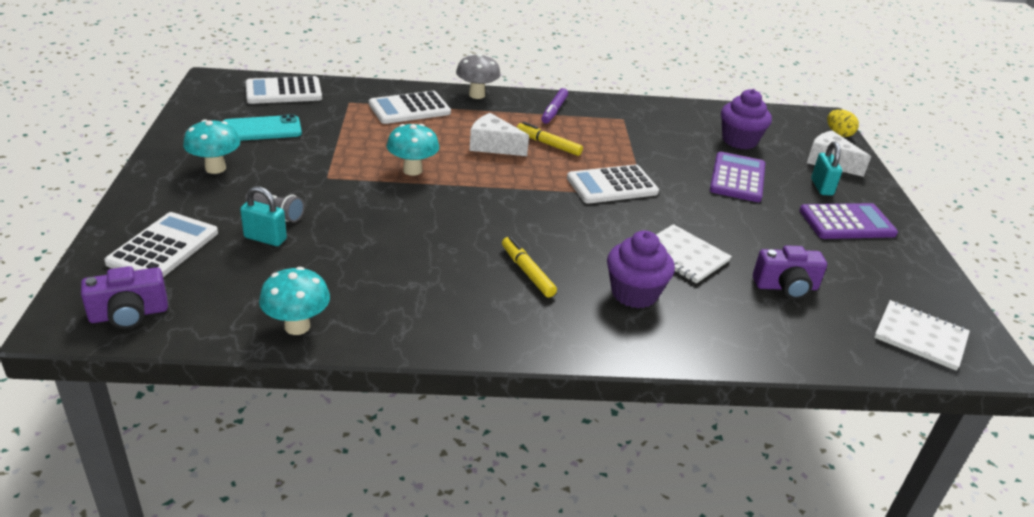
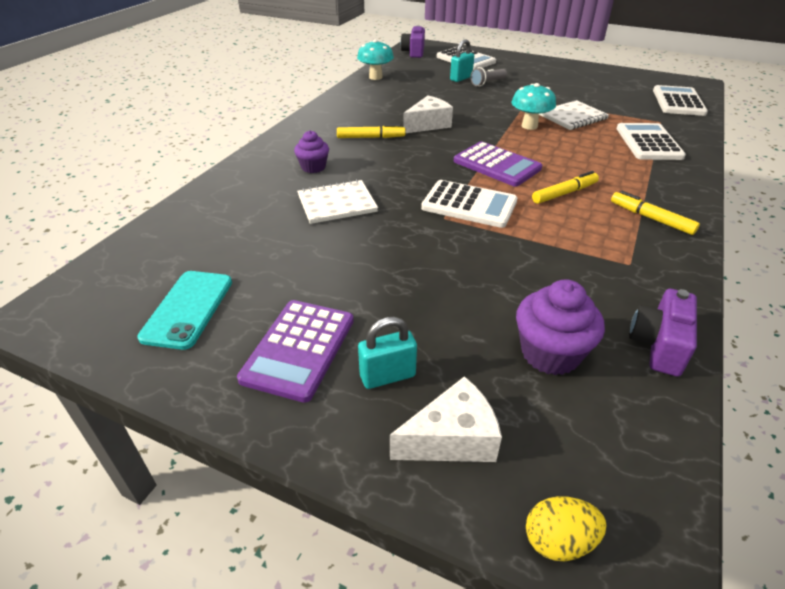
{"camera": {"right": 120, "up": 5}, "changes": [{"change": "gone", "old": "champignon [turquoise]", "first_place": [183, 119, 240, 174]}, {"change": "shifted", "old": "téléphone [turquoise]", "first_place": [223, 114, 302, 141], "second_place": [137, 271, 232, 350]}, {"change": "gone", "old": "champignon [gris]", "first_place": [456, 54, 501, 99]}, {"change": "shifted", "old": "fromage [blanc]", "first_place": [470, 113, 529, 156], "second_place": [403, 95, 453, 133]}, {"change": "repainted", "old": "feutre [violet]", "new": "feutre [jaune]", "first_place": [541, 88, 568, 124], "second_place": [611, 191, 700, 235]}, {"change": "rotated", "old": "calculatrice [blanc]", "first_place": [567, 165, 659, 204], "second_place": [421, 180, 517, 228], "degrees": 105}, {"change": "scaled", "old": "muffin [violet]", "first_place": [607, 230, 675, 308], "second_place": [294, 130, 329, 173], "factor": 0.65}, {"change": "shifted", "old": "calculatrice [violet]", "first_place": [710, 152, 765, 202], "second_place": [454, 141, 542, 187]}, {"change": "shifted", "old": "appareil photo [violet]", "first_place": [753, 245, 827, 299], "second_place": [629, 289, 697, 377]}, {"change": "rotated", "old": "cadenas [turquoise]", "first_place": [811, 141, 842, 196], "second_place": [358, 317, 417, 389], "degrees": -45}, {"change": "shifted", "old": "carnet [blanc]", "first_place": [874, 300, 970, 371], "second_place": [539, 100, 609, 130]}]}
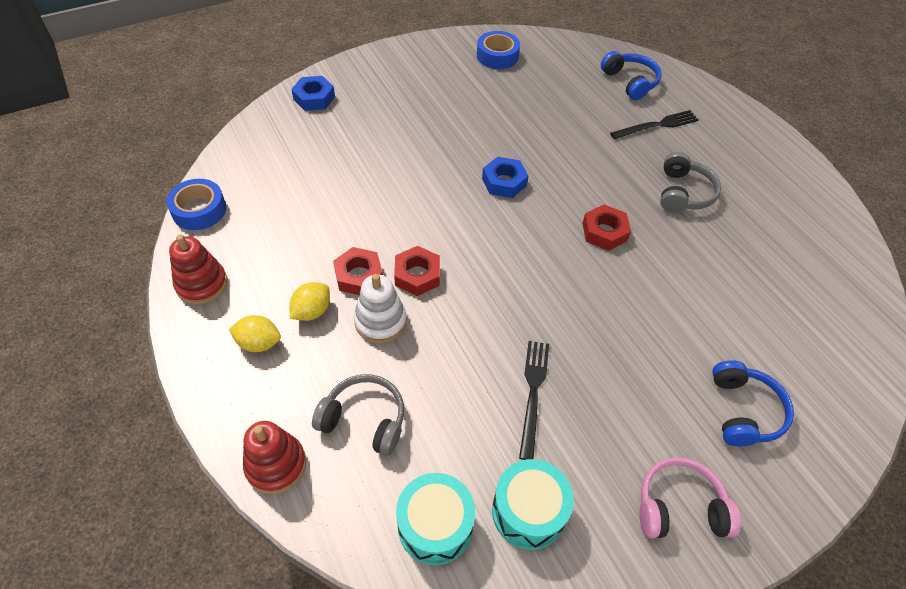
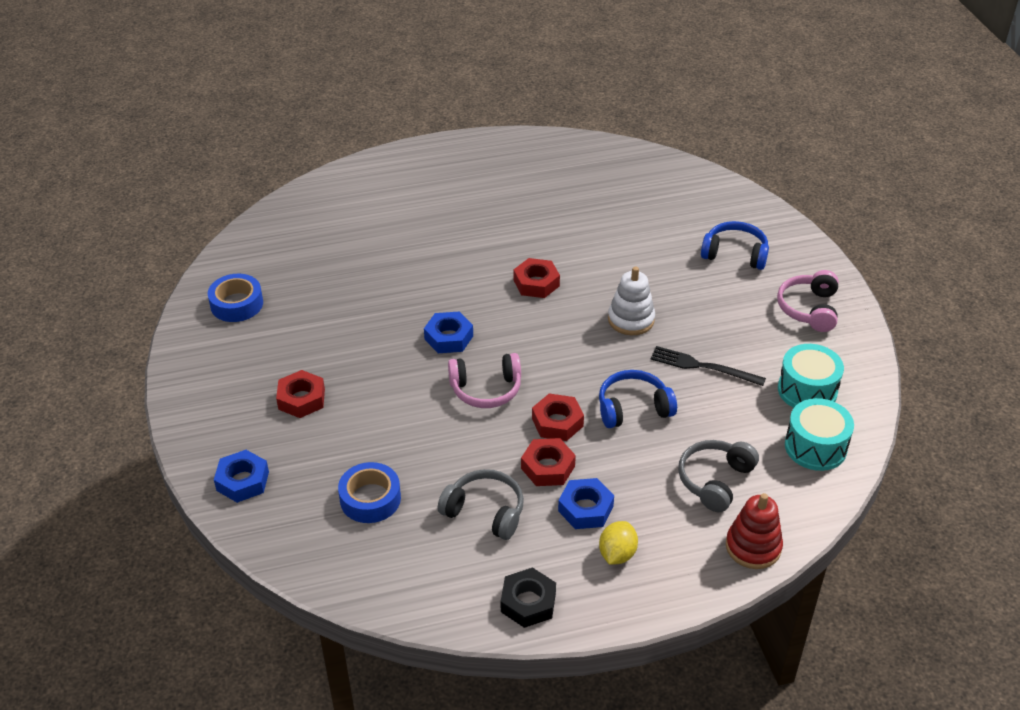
{"camera": {"right": -75, "up": -10}, "changes": [{"change": "shifted", "old": "ruban adhésif [bleu]", "first_place": [166, 179, 226, 230], "second_place": [338, 462, 401, 523]}, {"change": "swapped", "old": "jouet à empiler [rouge]", "new": "écrou [noir]", "first_place": [169, 234, 227, 305], "second_place": [501, 567, 556, 628]}, {"change": "swapped", "old": "citron [jaune]", "new": "écrou [bleu]", "first_place": [290, 282, 330, 321], "second_place": [558, 478, 614, 529]}, {"change": "shifted", "old": "jouet à empiler [blanc]", "first_place": [354, 274, 407, 343], "second_place": [608, 267, 655, 335]}, {"change": "shifted", "old": "casque audio [bleu]", "first_place": [601, 51, 661, 100], "second_place": [599, 370, 677, 428]}, {"change": "gone", "old": "fourchette [noir]", "first_place": [610, 110, 699, 139]}, {"change": "shifted", "old": "casque audio [gris]", "first_place": [660, 152, 721, 213], "second_place": [438, 469, 524, 540]}, {"change": "new", "new": "écrou [rouge]", "second_place": [276, 370, 325, 418]}, {"change": "new", "new": "casque audio [rose]", "second_place": [448, 353, 521, 408]}]}
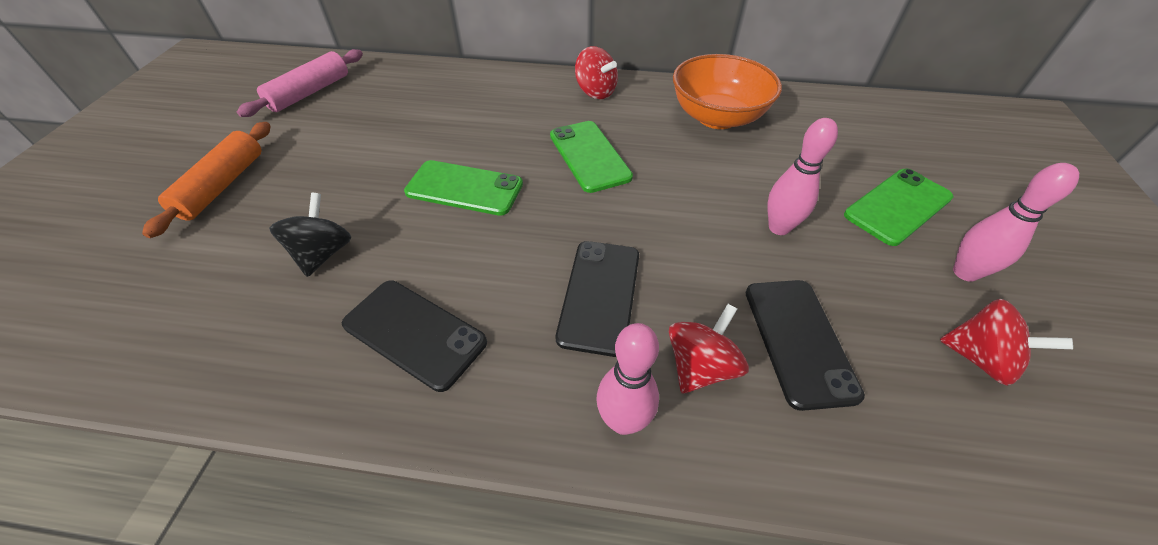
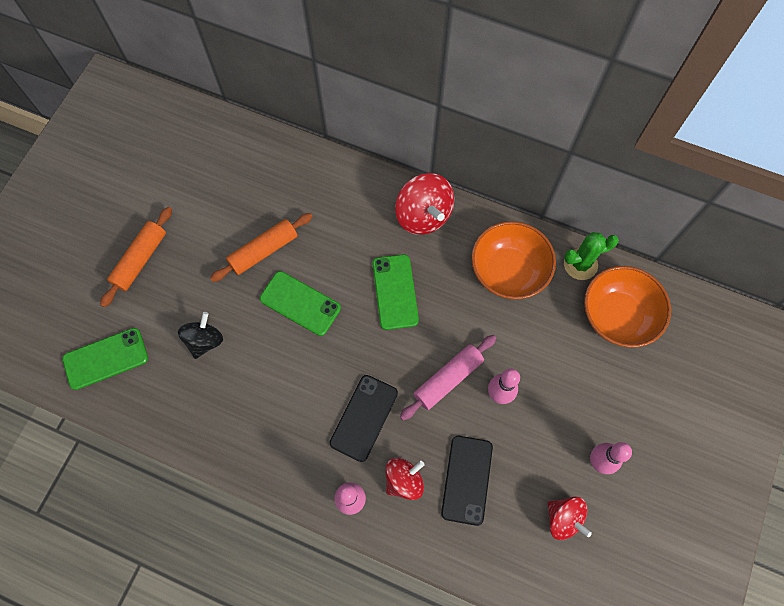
{"camera": {"right": 15, "up": 20}, "changes": [{"change": "shifted", "old": "rouleau à pâtisserie [rose]", "first_place": [237, 49, 363, 117], "second_place": [400, 335, 496, 421]}, {"change": "gone", "old": "téléphone [noir]", "first_place": [342, 280, 487, 392]}, {"change": "scaled", "old": "toupie [rouge]", "first_place": [575, 46, 618, 99], "second_place": [395, 173, 454, 235], "factor": 1.52}, {"change": "shifted", "old": "téléphone [vert]", "first_place": [844, 169, 953, 246], "second_place": [62, 328, 148, 390]}, {"change": "new", "new": "rouleau à pâtisserie [orange]", "second_place": [210, 213, 313, 282]}, {"change": "new", "new": "cactus [vert]", "second_place": [564, 232, 619, 280]}, {"change": "new", "new": "bol [orange]", "second_place": [584, 266, 671, 348]}]}
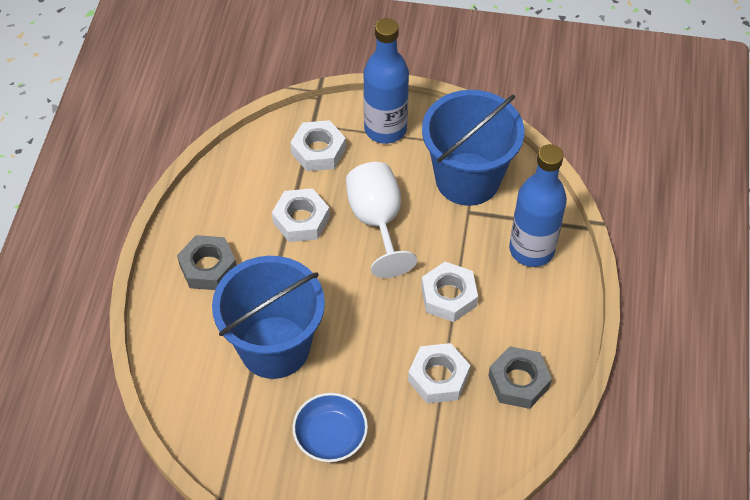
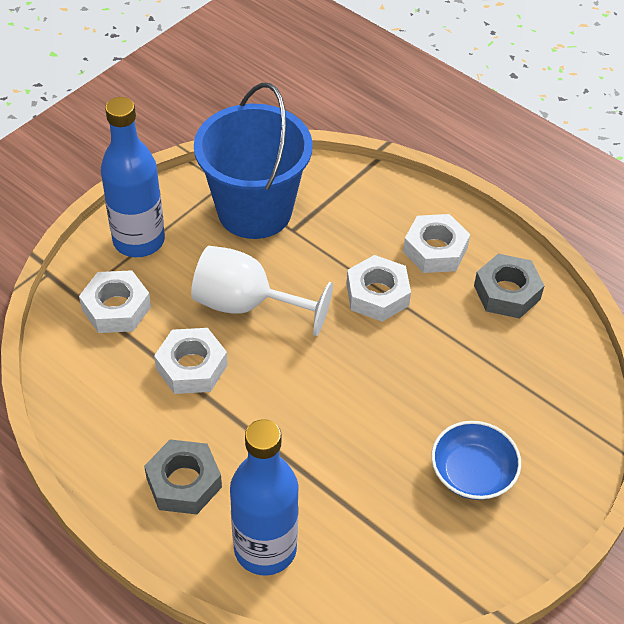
{"camera": {"right": -60, "up": -5}, "changes": [{"change": "gone", "old": "seau [bleu]", "first_place": [212, 256, 325, 379]}, {"change": "shifted", "old": "écrou [blanc]", "first_place": [408, 343, 470, 404], "second_place": [403, 214, 470, 273]}, {"change": "shifted", "old": "bouteille [bleu]", "first_place": [509, 144, 567, 267], "second_place": [230, 419, 299, 575]}]}
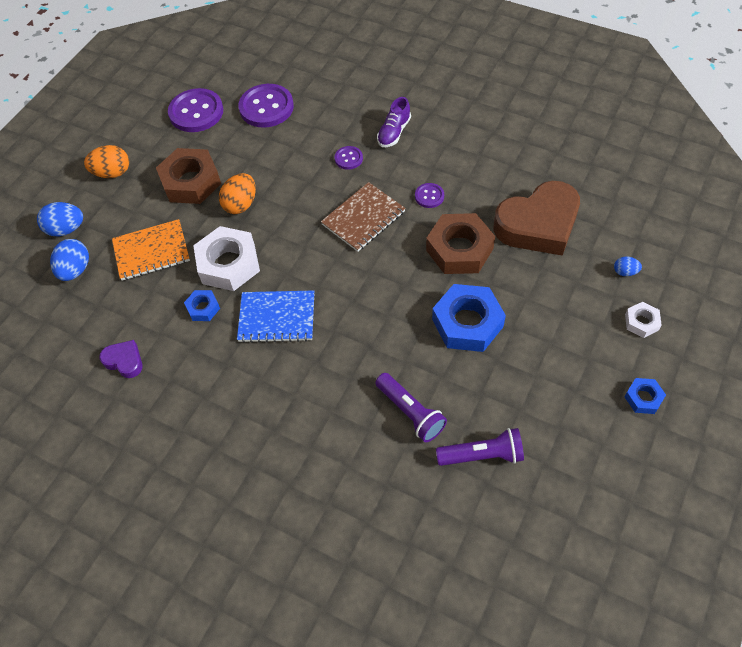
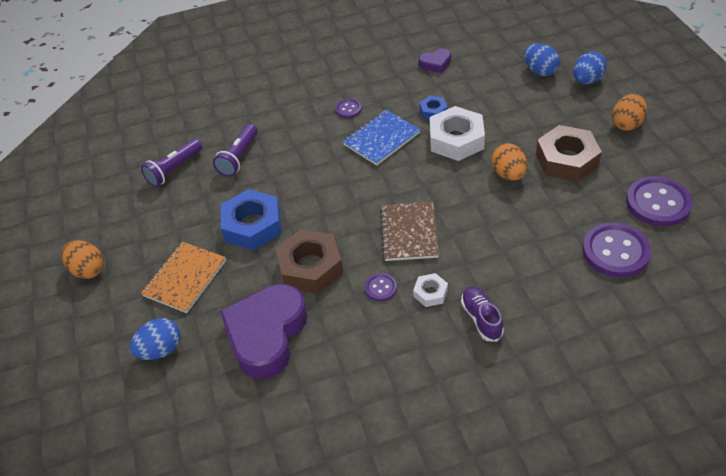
{"camera": {"right": 135, "up": -10}, "changes": [{"change": "shifted", "old": "carnet [orange]", "first_place": [112, 219, 190, 281], "second_place": [141, 242, 226, 313]}, {"change": "shifted", "old": "bouton [violet]", "first_place": [335, 146, 363, 170], "second_place": [335, 99, 362, 118]}, {"change": "rotated", "old": "lampe de poche [violet]", "first_place": [375, 373, 447, 442], "second_place": [213, 124, 258, 177], "degrees": -75}, {"change": "repainted", "old": "cœur [marron]", "new": "cœur [violet]", "first_place": [493, 181, 580, 256], "second_place": [219, 284, 308, 379]}, {"change": "scaled", "old": "œuf [bleu]", "first_place": [614, 257, 642, 276], "second_place": [130, 318, 181, 360], "factor": 1.83}, {"change": "swapped", "old": "écrou [bleu]", "new": "œuf [orange]", "first_place": [624, 378, 666, 414], "second_place": [62, 240, 104, 279]}, {"change": "shifted", "old": "écrou [blanc]", "first_place": [625, 302, 662, 338], "second_place": [413, 273, 448, 307]}]}
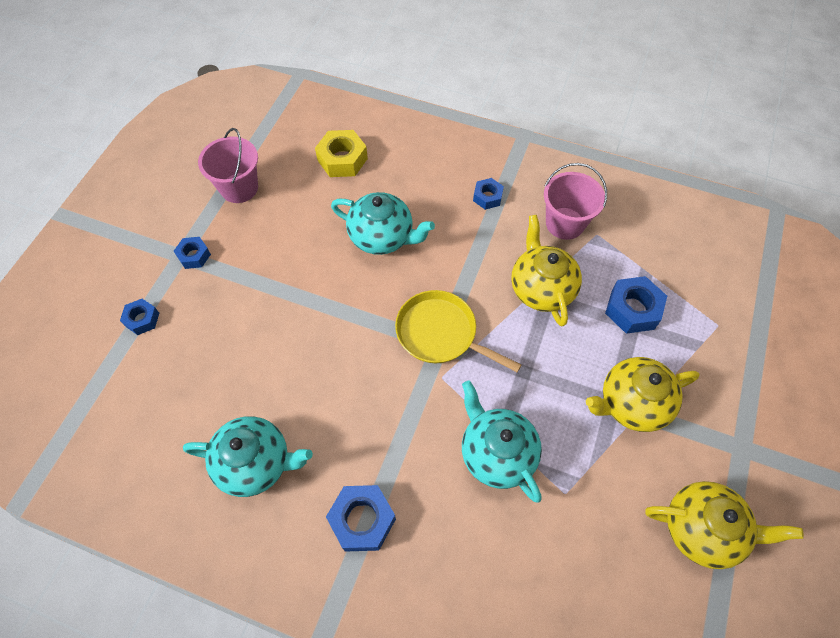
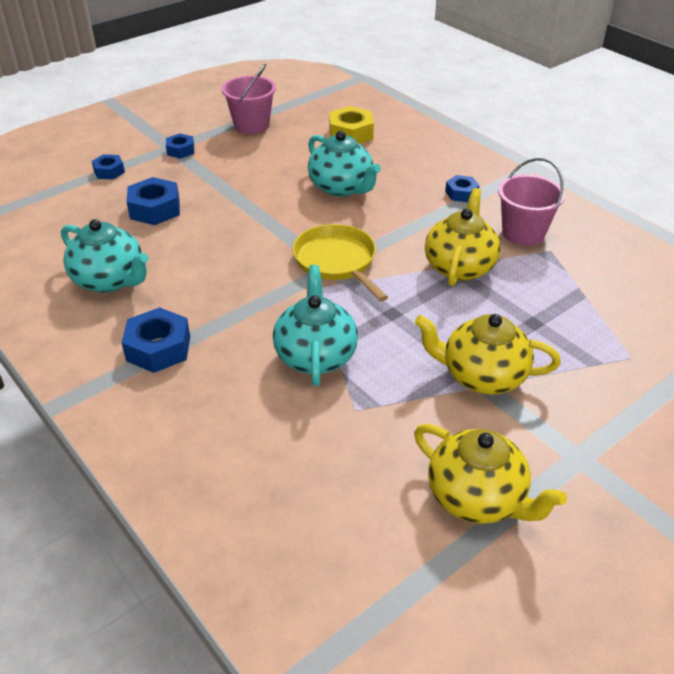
{"camera": {"right": 30, "up": -20}, "changes": [{"change": "shifted", "old": "écrou [bleu]", "first_place": [605, 276, 667, 334], "second_place": [126, 177, 180, 225]}]}
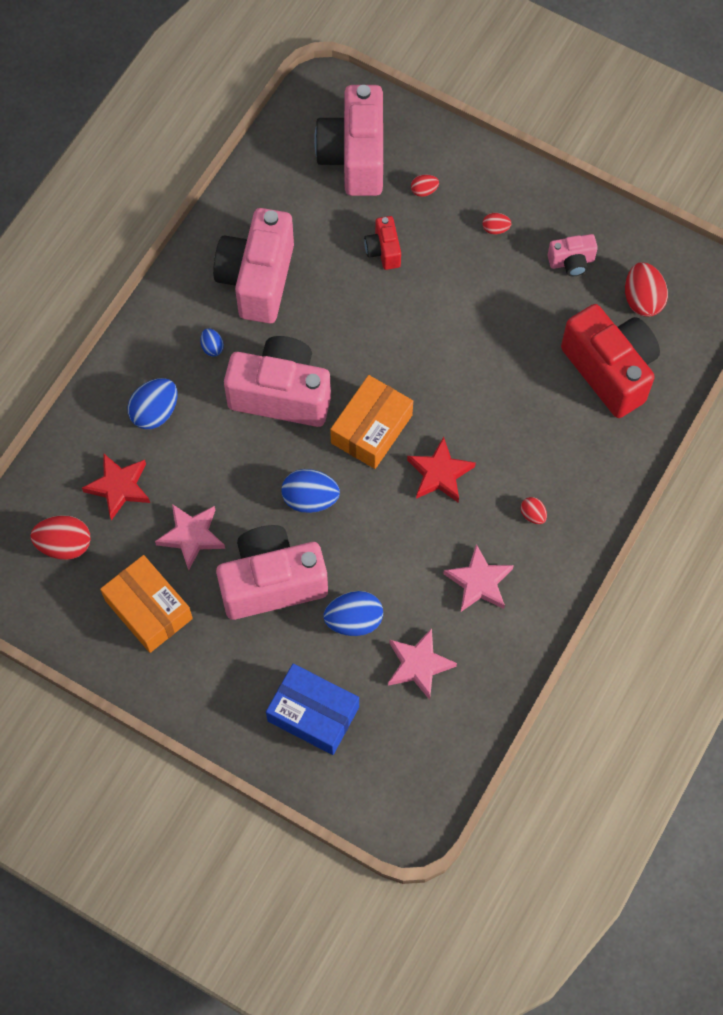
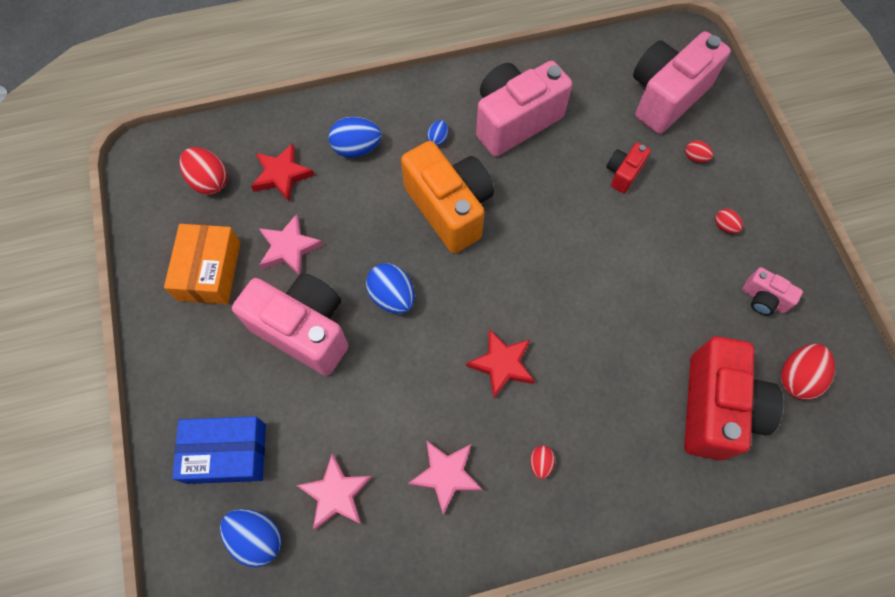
{"camera": {"right": 45, "up": 0}, "changes": [{"change": "repainted", "old": "appareil photo [rose]", "new": "appareil photo [orange]", "first_place": [224, 336, 331, 427], "second_place": [401, 141, 494, 253]}, {"change": "rotated", "old": "boîte [bleu]", "first_place": [266, 664, 359, 755], "second_place": [172, 416, 266, 484], "degrees": -75}, {"change": "shifted", "old": "œuf [bleu]", "first_place": [323, 591, 383, 636], "second_place": [220, 509, 282, 568]}, {"change": "gone", "old": "boîte [orange]", "first_place": [330, 375, 413, 469]}]}
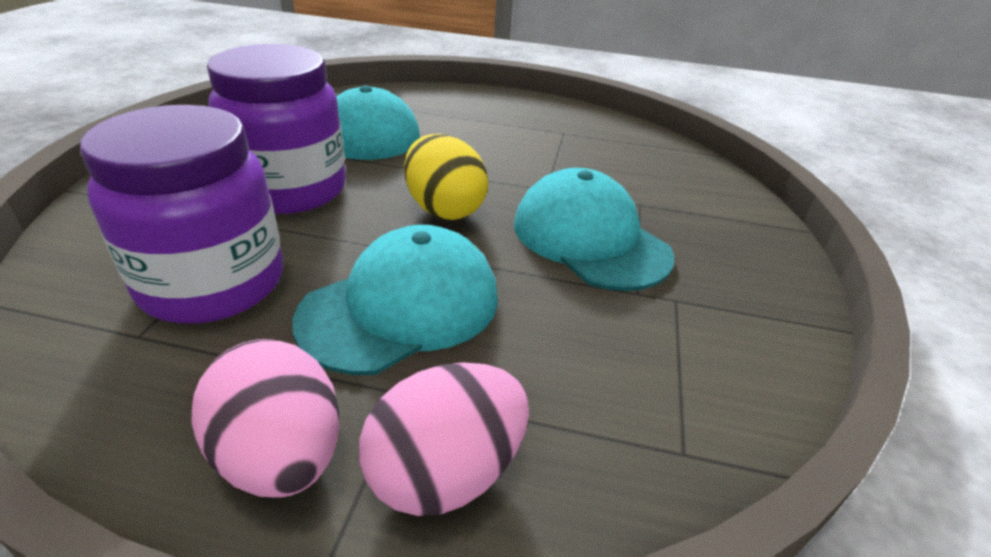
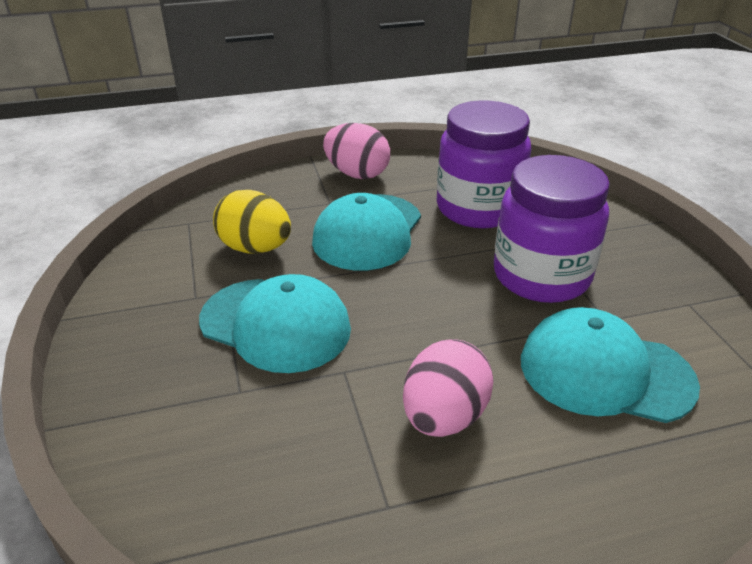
{"camera": {"right": 155, "up": 0}, "changes": [{"change": "shifted", "old": "œuf [rose]", "first_place": [359, 362, 529, 516], "second_place": [403, 339, 494, 437]}, {"change": "shifted", "old": "œuf [jaune]", "first_place": [404, 134, 488, 220], "second_place": [213, 190, 291, 254]}]}
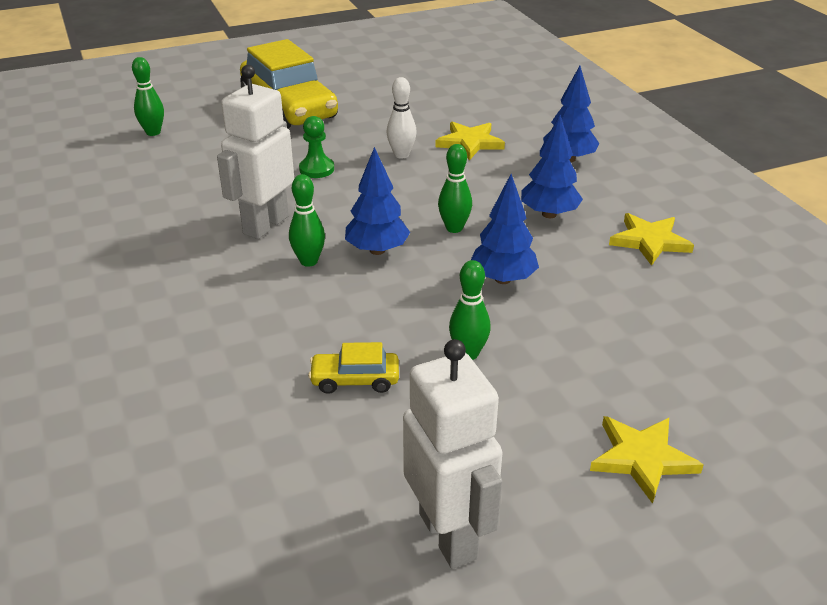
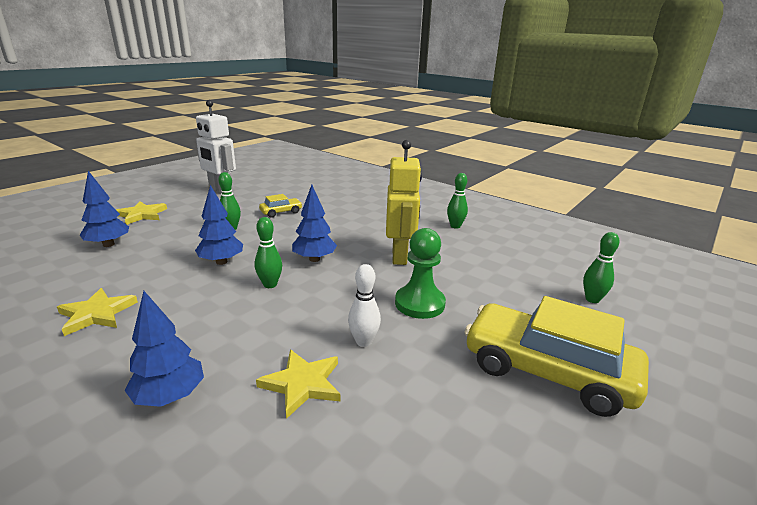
{"camera": {"right": 150, "up": -10}, "changes": [{"change": "repainted", "old": "robot [blanc]", "new": "robot [jaune]", "first_place": [217, 65, 294, 239], "second_place": [386, 140, 422, 265]}, {"change": "shifted", "old": "quille [vert]", "first_place": [289, 174, 325, 267], "second_place": [447, 173, 468, 229]}, {"change": "scaled", "old": "pion [vert]", "first_place": [299, 116, 334, 178], "second_place": [395, 228, 446, 319], "factor": 1.56}, {"change": "shifted", "old": "arbre [bleu]", "first_place": [521, 115, 583, 218], "second_place": [80, 171, 129, 247]}]}
